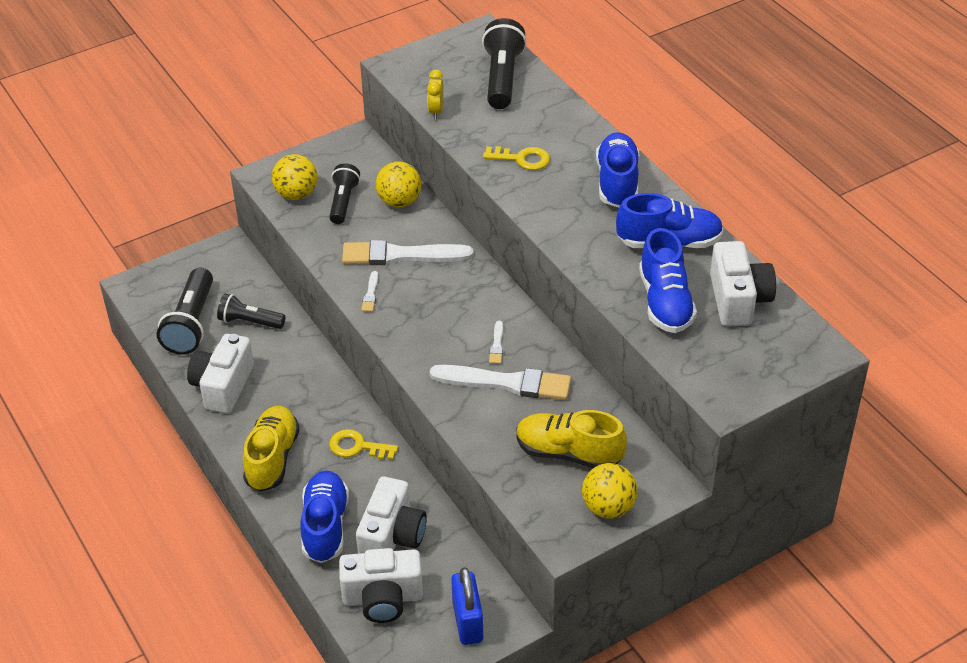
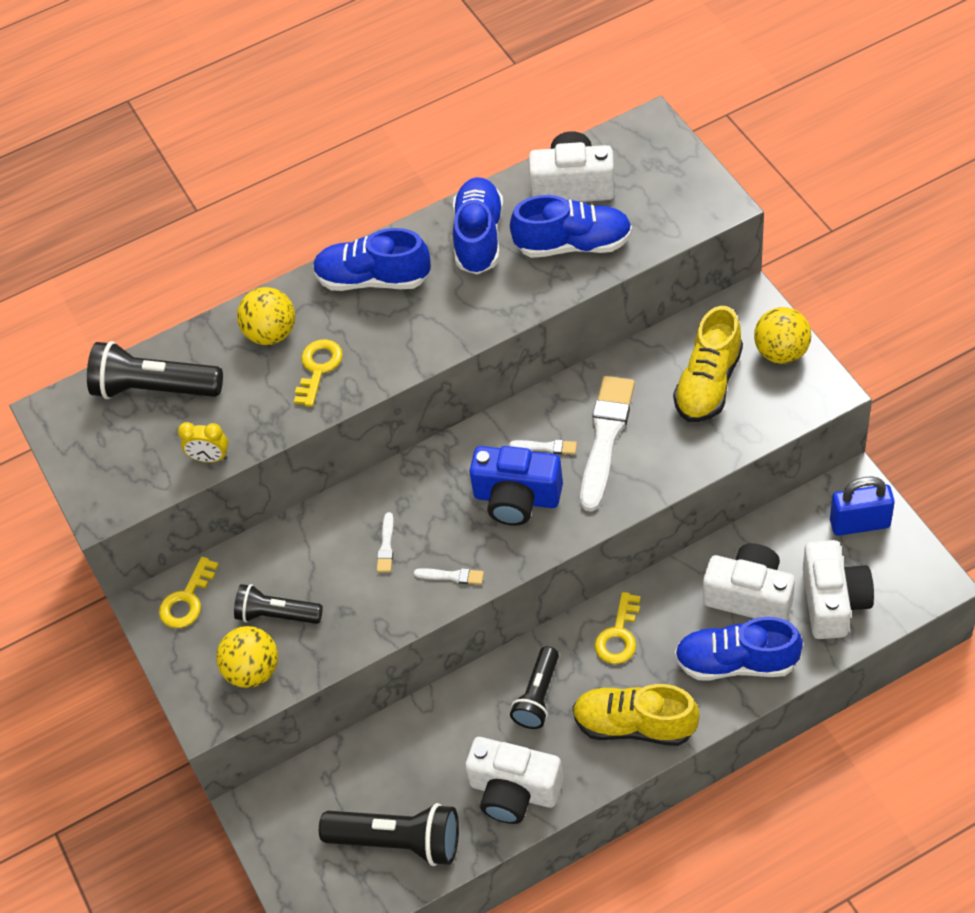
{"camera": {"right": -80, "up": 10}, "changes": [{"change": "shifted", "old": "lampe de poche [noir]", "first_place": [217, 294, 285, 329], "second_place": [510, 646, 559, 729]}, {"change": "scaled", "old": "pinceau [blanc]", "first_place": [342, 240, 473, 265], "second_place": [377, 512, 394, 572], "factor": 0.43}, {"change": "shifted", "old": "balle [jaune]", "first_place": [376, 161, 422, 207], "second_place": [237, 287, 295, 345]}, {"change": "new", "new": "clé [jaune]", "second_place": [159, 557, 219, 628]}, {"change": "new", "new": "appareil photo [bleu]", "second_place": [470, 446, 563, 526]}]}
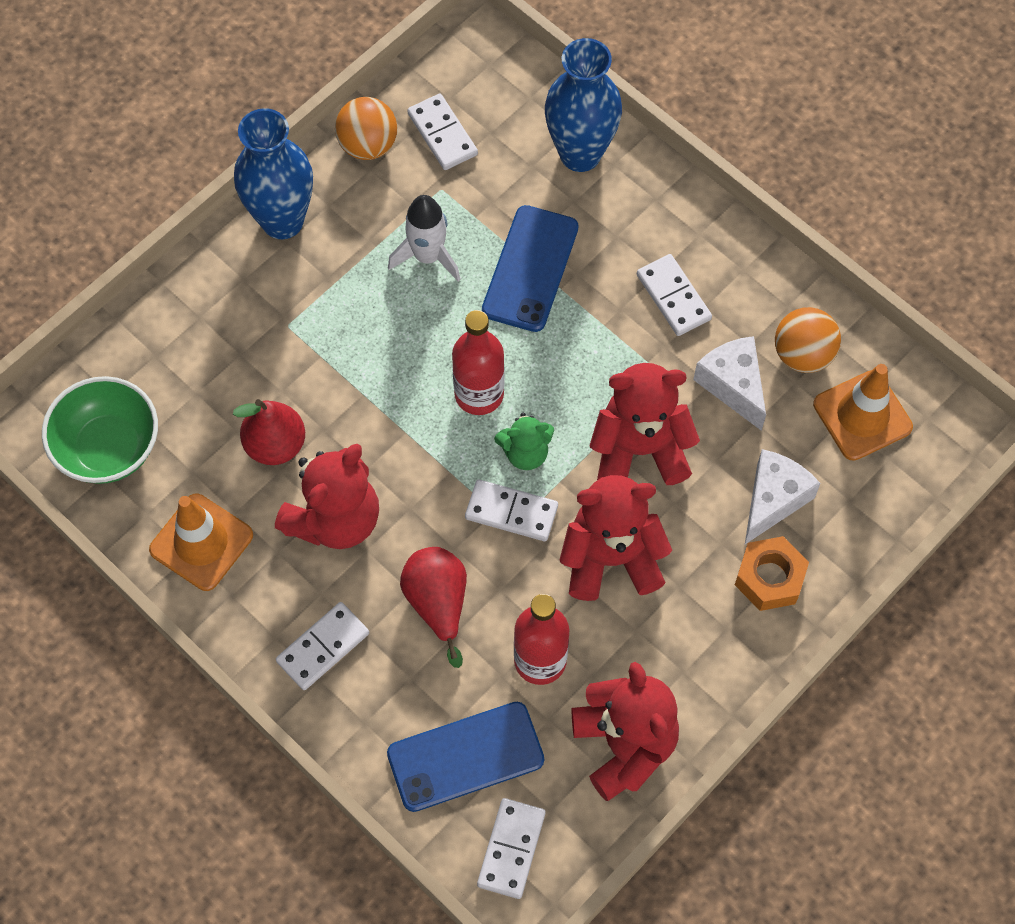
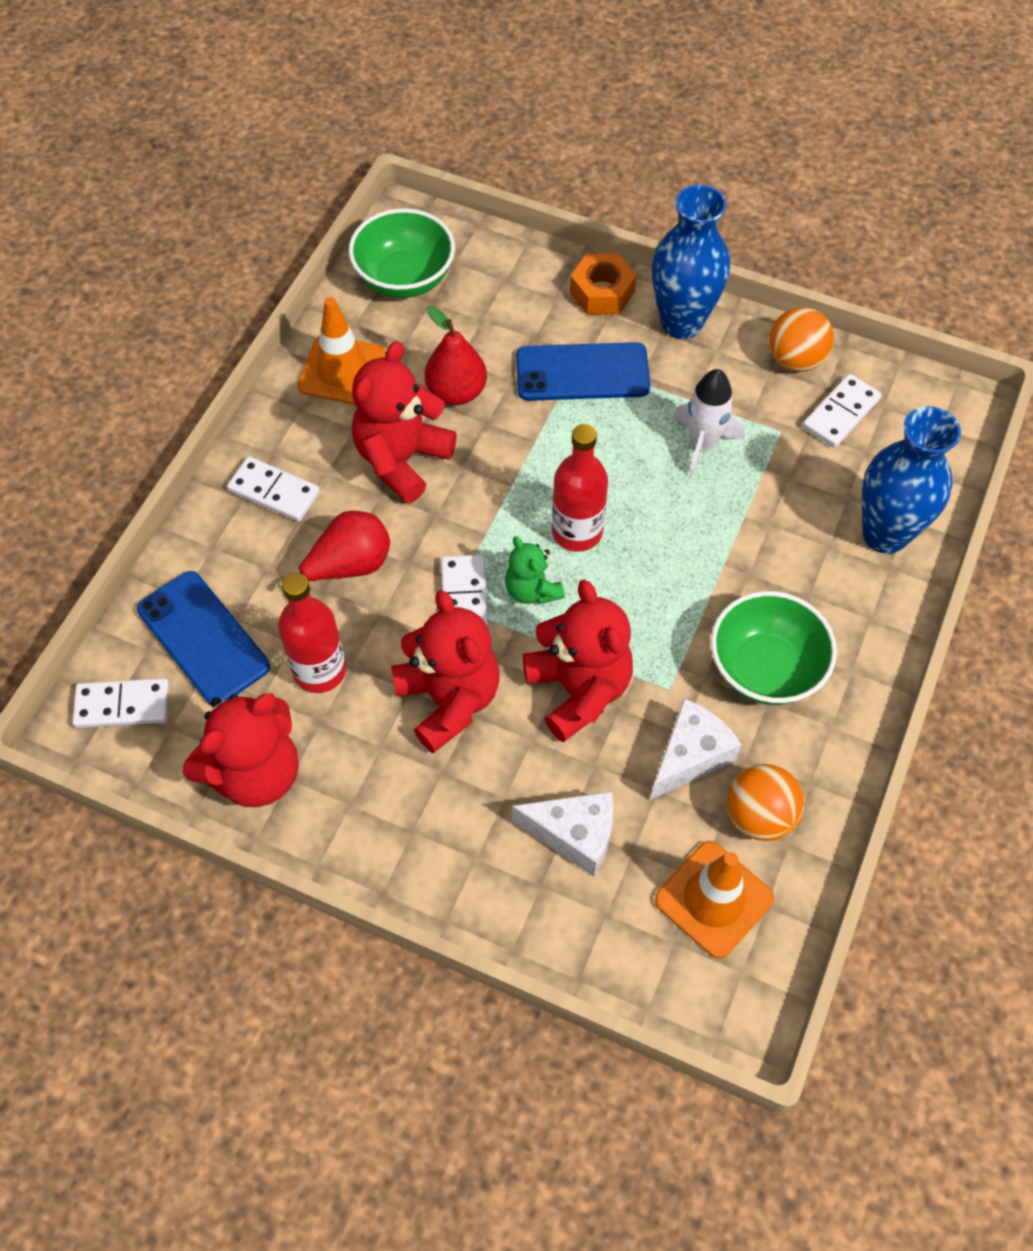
{"camera": {"right": 70, "up": -5}, "changes": [{"change": "rotated", "old": "ours en peluche [rouge]", "first_place": [275, 444, 379, 549], "second_place": [352, 341, 457, 503], "degrees": 105}, {"change": "shifted", "old": "téléphone [bleu]", "first_place": [482, 205, 579, 332], "second_place": [516, 342, 650, 401]}, {"change": "swapped", "old": "domino [blanc]", "new": "bol [vert]", "first_place": [637, 254, 712, 336], "second_place": [711, 591, 837, 705]}, {"change": "shifted", "old": "écrou [orange]", "first_place": [735, 536, 809, 611], "second_place": [570, 254, 636, 315]}]}
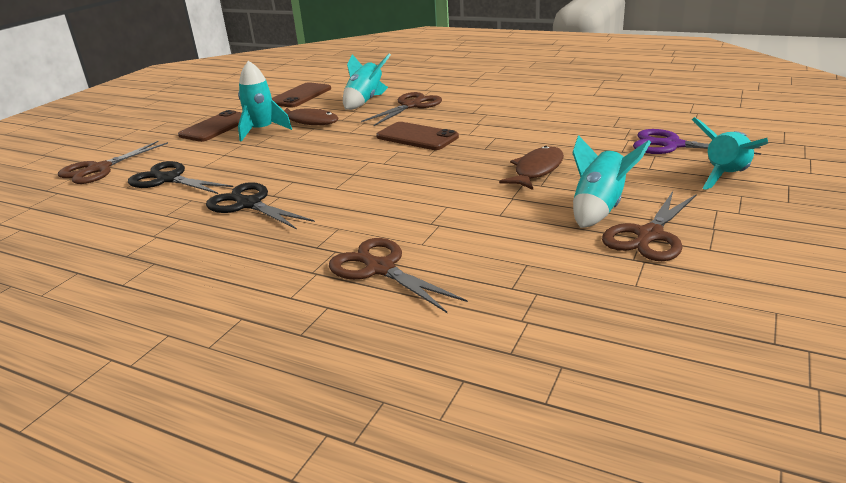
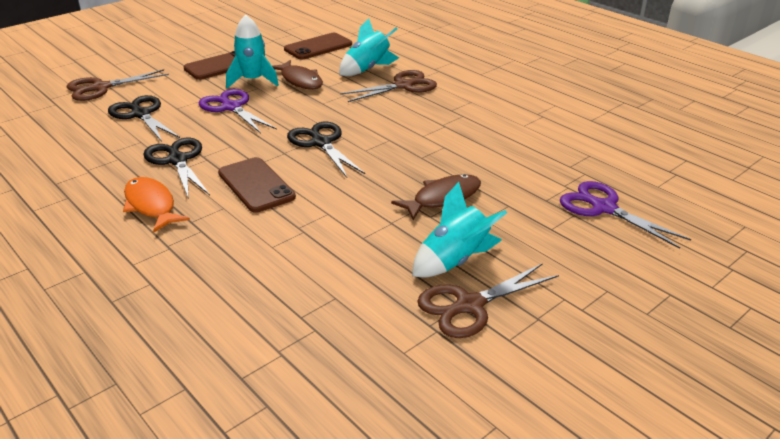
{"camera": {"right": 20, "up": 5}, "changes": [{"change": "gone", "old": "ciseaux [marron]", "first_place": [329, 238, 468, 313]}, {"change": "shifted", "old": "téléphone [marron]", "first_place": [376, 122, 459, 150], "second_place": [218, 157, 296, 213]}, {"change": "gone", "old": "fusée [turquoise]", "first_place": [692, 117, 768, 190]}, {"change": "new", "new": "poisson [orange]", "second_place": [123, 177, 190, 233]}, {"change": "new", "new": "ciseaux [violet]", "second_place": [199, 89, 277, 133]}, {"change": "new", "new": "ciseaux [noir]", "second_place": [287, 121, 365, 178]}]}
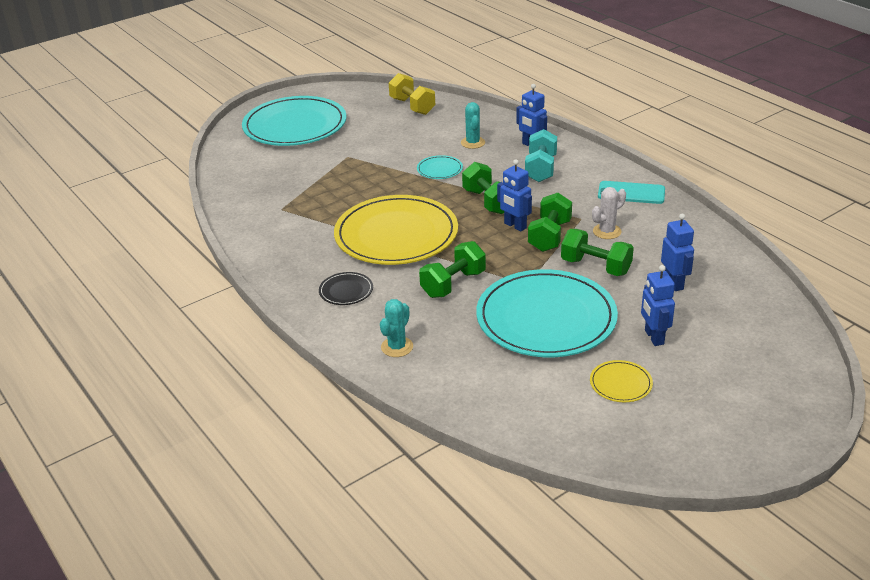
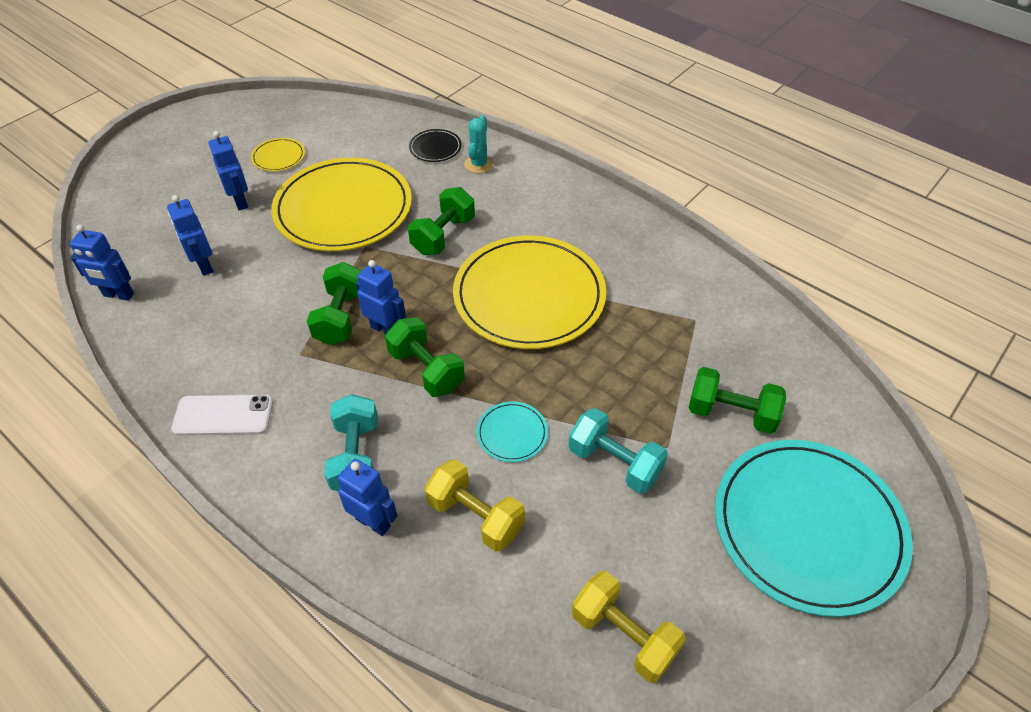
{"camera": {"right": 165, "up": 15}, "changes": [{"change": "shifted", "old": "assiette [noir]", "first_place": [319, 272, 373, 305], "second_place": [409, 129, 462, 162]}, {"change": "swapped", "old": "cactus [turquoise]", "new": "haltère [jaune]", "first_place": [461, 102, 485, 149], "second_place": [425, 459, 525, 552]}, {"change": "repainted", "old": "assiette [turquoise]", "new": "assiette [jaune]", "first_place": [476, 269, 618, 357], "second_place": [271, 158, 412, 251]}, {"change": "shifted", "old": "haltère [vert]", "first_place": [561, 229, 634, 276], "second_place": [689, 367, 786, 434]}, {"change": "gone", "old": "cactus [blanc]", "first_place": [592, 187, 626, 239]}, {"change": "repainted", "old": "téléphone [turquoise]", "new": "téléphone [blanc]", "first_place": [598, 181, 665, 204], "second_place": [171, 395, 273, 436]}, {"change": "new", "new": "robot [bleu]", "second_place": [70, 224, 134, 301]}, {"change": "new", "new": "haltère [turquoise]", "second_place": [568, 408, 668, 494]}]}
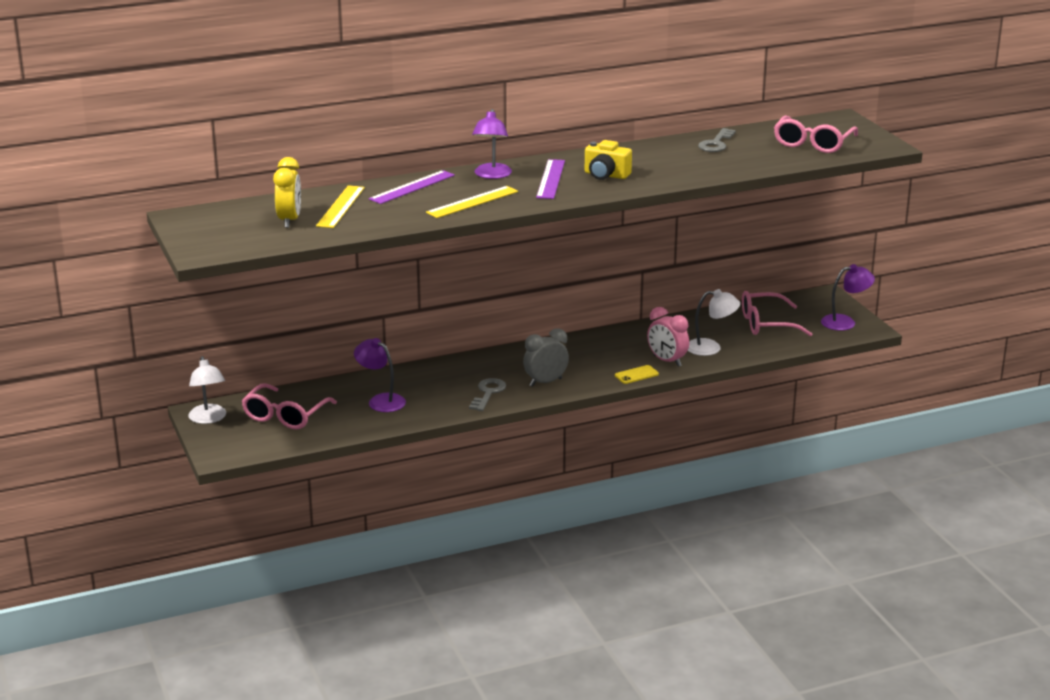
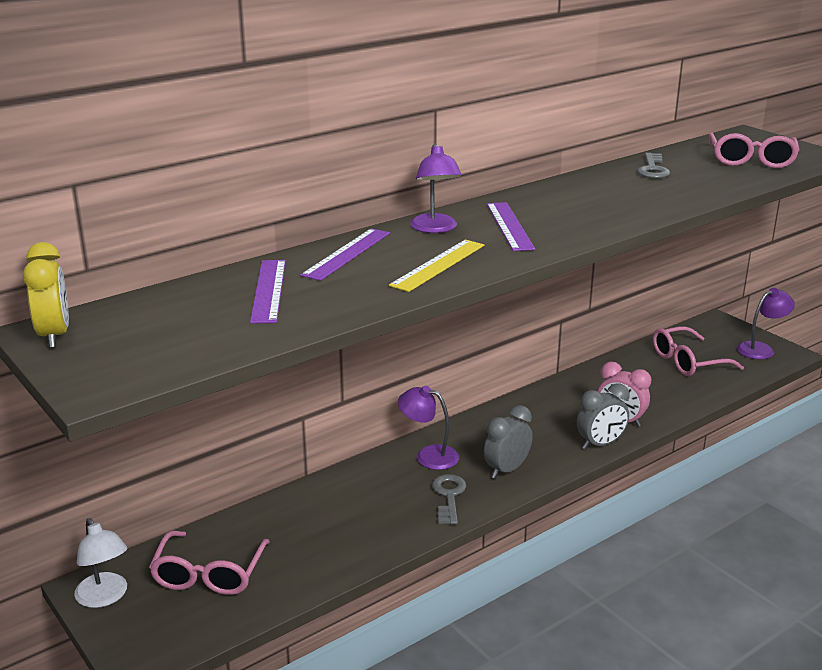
{"camera": {"right": -15, "up": 0}, "changes": [{"change": "shifted", "old": "réveil [jaune]", "first_place": [273, 157, 301, 228], "second_place": [23, 242, 69, 348]}, {"change": "repainted", "old": "règle [jaune]", "new": "règle [violet]", "first_place": [316, 185, 365, 228], "second_place": [250, 260, 286, 324]}, {"change": "shifted", "old": "lampe [violet]", "first_place": [354, 338, 406, 412], "second_place": [398, 386, 459, 470]}, {"change": "gone", "old": "appareil photo [jaune]", "first_place": [585, 140, 632, 180]}, {"change": "swapped", "old": "téléphone [jaune]", "new": "réveil [gris]", "first_place": [615, 365, 659, 384], "second_place": [577, 383, 630, 449]}, {"change": "gone", "old": "lampe [blanc]", "first_place": [688, 289, 740, 356]}]}
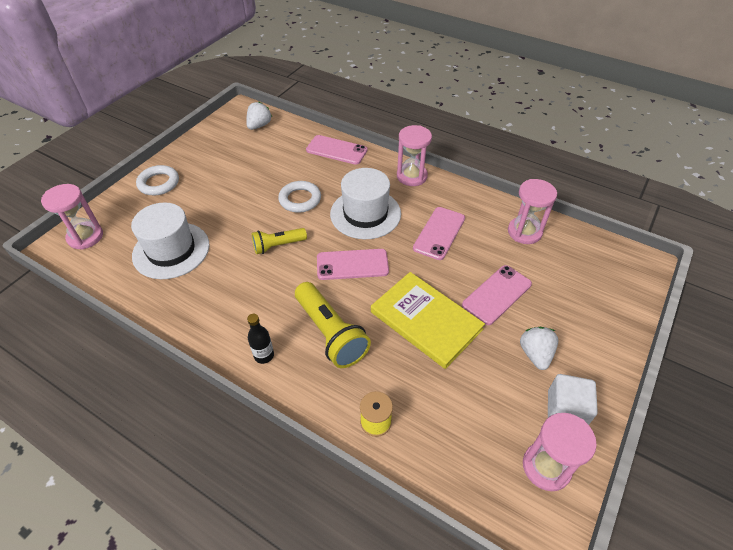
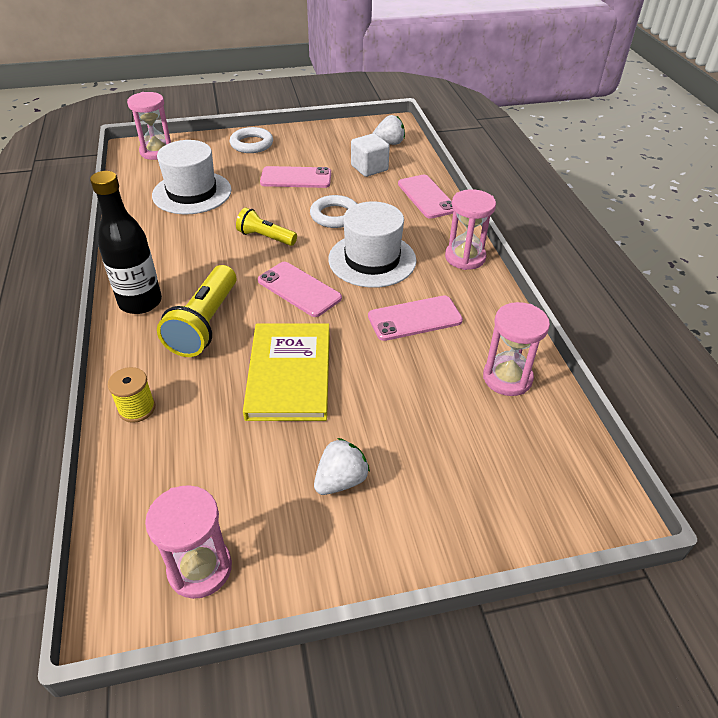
{"camera": {"right": 45, "up": -5}, "changes": [{"change": "scaled", "old": "bouteille [noir]", "first_place": [247, 314, 274, 364], "second_place": [90, 171, 162, 314], "factor": 1.96}, {"change": "shifted", "old": "téléphone [rose]", "first_place": [462, 265, 532, 325], "second_place": [260, 166, 331, 188]}, {"change": "shifted", "old": "cube [blanc]", "first_place": [548, 374, 598, 425], "second_place": [351, 133, 390, 177]}]}
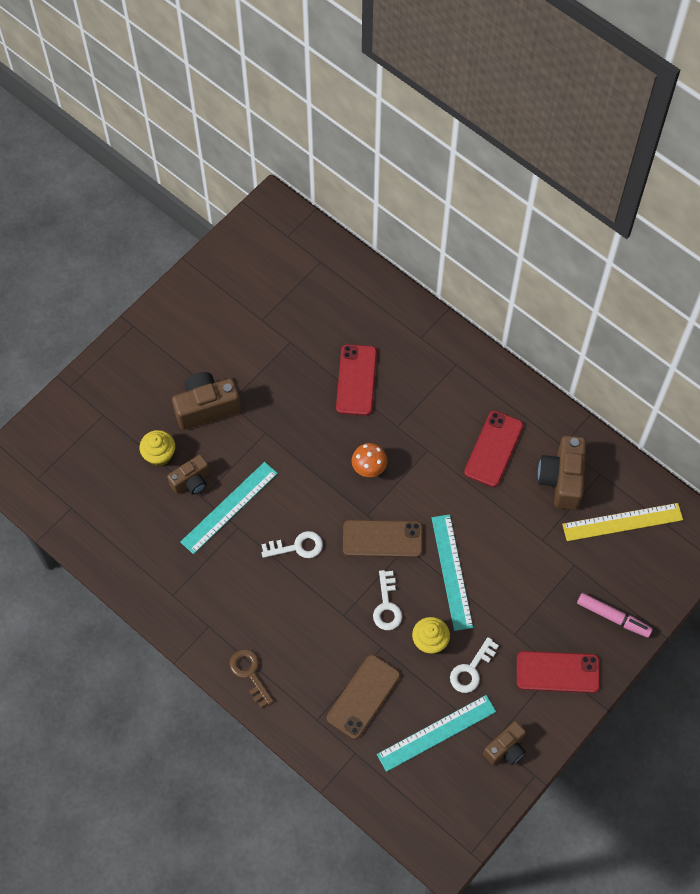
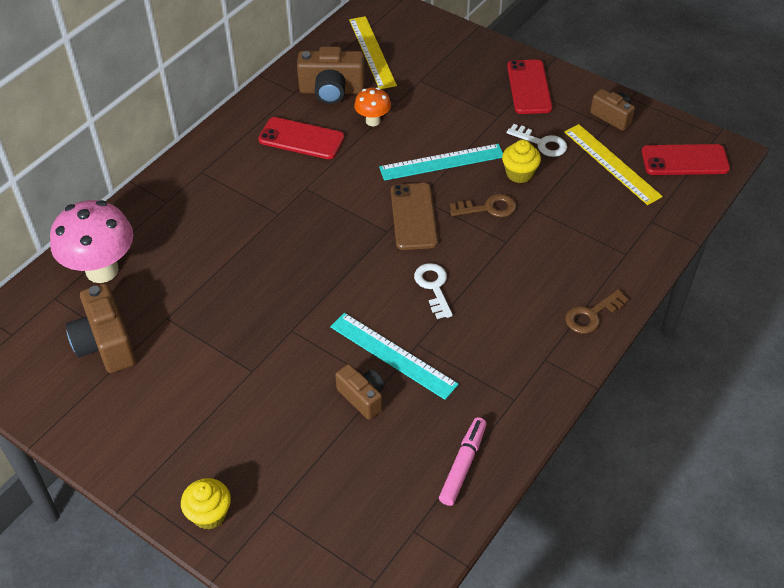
{"camera": {"right": -95, "up": -15}, "changes": [{"change": "shifted", "old": "muffin [jaune]", "first_place": [139, 430, 175, 466], "second_place": [181, 478, 231, 530]}, {"change": "shifted", "old": "appareil photo [marron]", "first_place": [172, 372, 241, 430], "second_place": [66, 283, 136, 373]}, {"change": "gone", "old": "téléphone [marron]", "first_place": [327, 655, 400, 739]}, {"change": "shifted", "old": "téléphone [rouge]", "first_place": [336, 344, 377, 416], "second_place": [642, 144, 730, 175]}, {"change": "shifted", "old": "champignon [orange]", "first_place": [352, 443, 387, 477], "second_place": [354, 87, 391, 126]}, {"change": "repainted", "old": "clé [blanc]", "new": "clé [marron]", "first_place": [373, 570, 402, 630], "second_place": [450, 194, 516, 217]}, {"change": "repainted", "old": "règle [turquoise]", "new": "règle [jaune]", "first_place": [377, 695, 496, 772], "second_place": [564, 124, 663, 205]}, {"change": "shifted", "old": "feutre [rose]", "first_place": [577, 593, 653, 638], "second_place": [439, 417, 486, 506]}, {"change": "new", "new": "champignon [rose]", "second_place": [50, 200, 133, 283]}]}
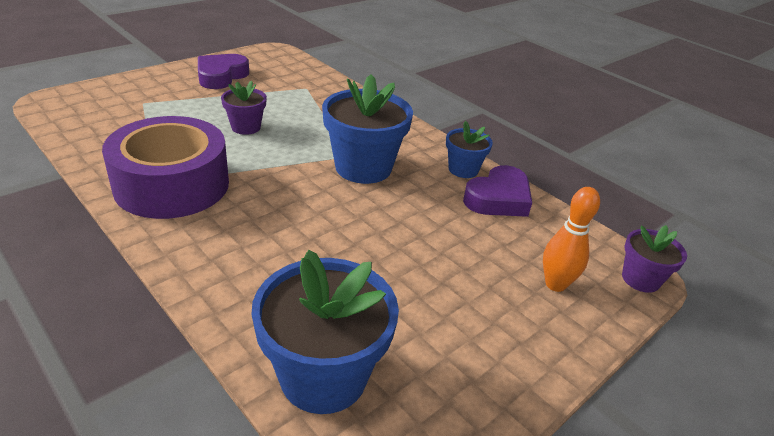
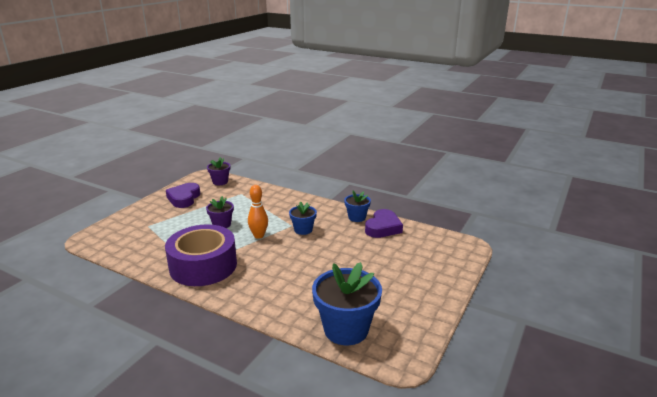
{"camera": {"right": -15, "up": -10}, "changes": [{"change": "scaled", "old": "pot de fleurs [bleu]", "first_place": [322, 74, 413, 184], "second_place": [289, 201, 317, 235], "factor": 0.54}, {"change": "shifted", "old": "quille [orange]", "first_place": [543, 187, 600, 292], "second_place": [248, 185, 268, 239]}, {"change": "shifted", "old": "pot de fleurs [violet]", "first_place": [622, 225, 687, 293], "second_place": [207, 157, 230, 185]}]}
